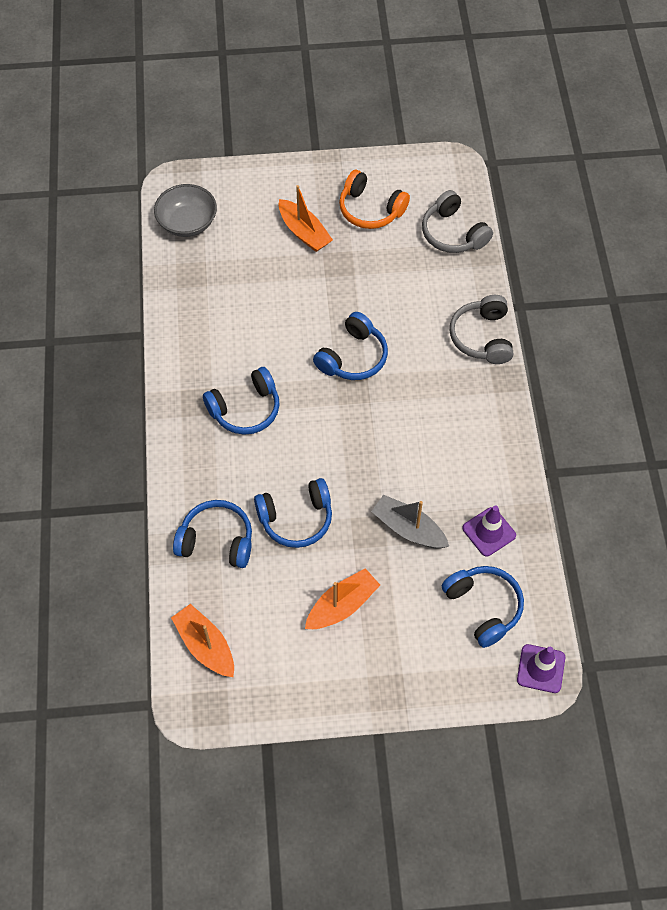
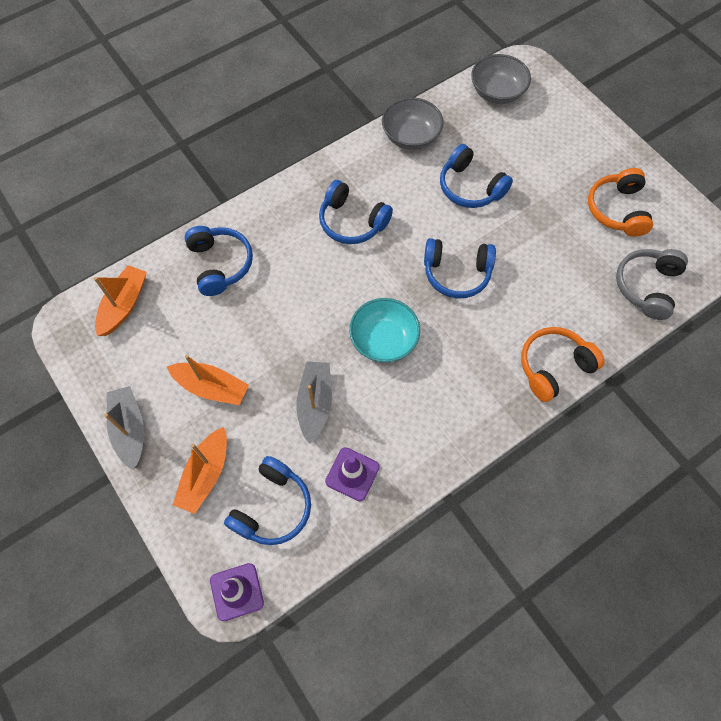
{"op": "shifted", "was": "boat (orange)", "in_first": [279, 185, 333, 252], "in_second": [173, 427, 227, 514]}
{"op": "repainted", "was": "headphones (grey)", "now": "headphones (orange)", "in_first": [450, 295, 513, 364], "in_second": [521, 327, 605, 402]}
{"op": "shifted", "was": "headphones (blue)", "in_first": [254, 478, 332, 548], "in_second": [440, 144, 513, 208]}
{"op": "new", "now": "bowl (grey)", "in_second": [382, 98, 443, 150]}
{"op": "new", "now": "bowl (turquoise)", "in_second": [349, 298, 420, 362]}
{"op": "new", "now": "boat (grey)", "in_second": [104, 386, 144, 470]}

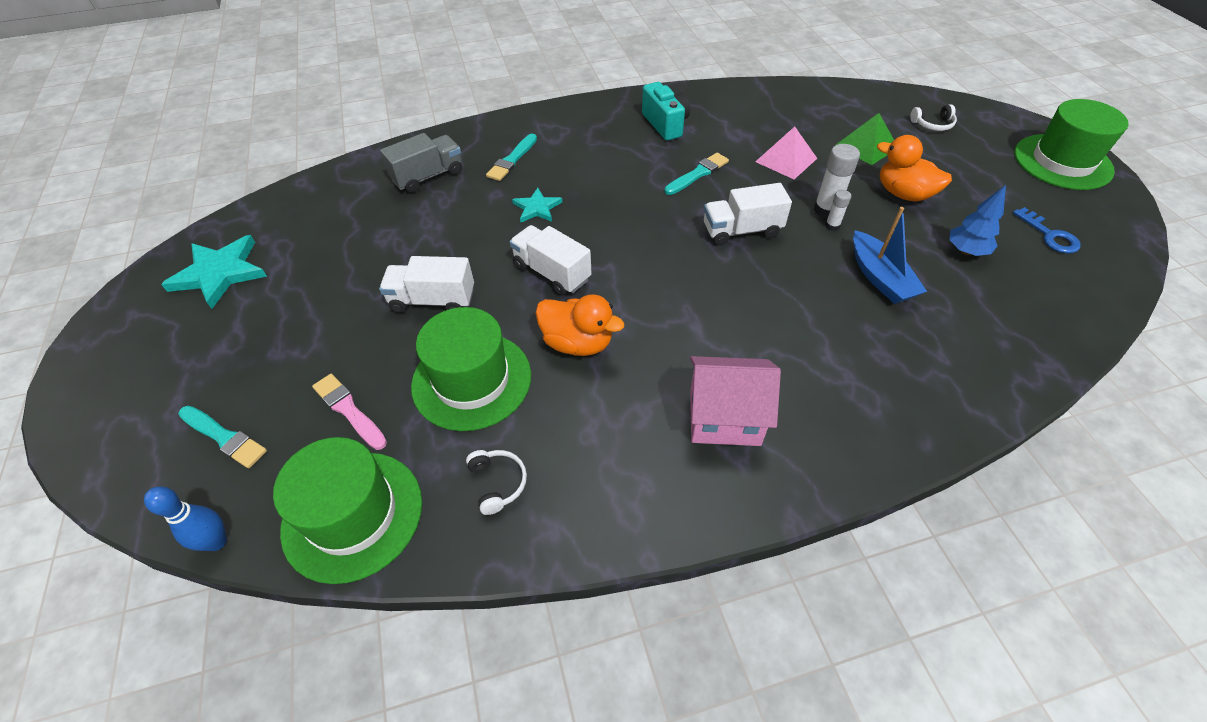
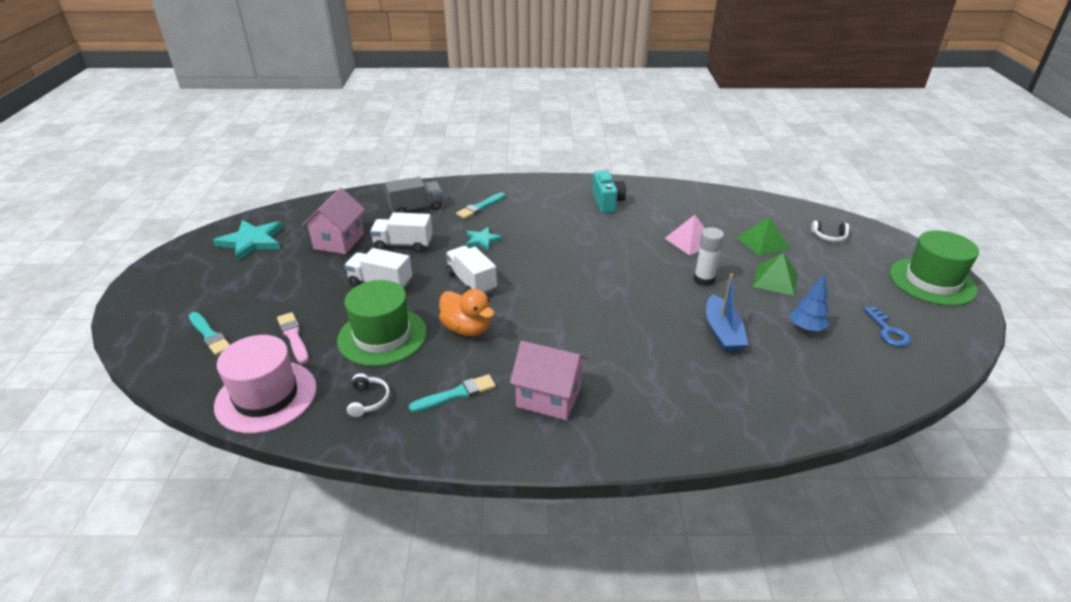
{"op": "swapped", "was": "duck (orange)", "now": "pyramid (green)", "in_first": [877, 135, 952, 201], "in_second": [753, 253, 798, 296]}
{"op": "shifted", "was": "brush (turquoise)", "in_first": [664, 153, 729, 195], "in_second": [409, 374, 496, 412]}
{"op": "shifted", "was": "truck (white)", "in_first": [704, 183, 792, 246], "in_second": [370, 212, 433, 252]}
{"op": "gone", "was": "glue stick (white)", "in_first": [825, 190, 851, 231]}
{"op": "repainted", "was": "hat (green)", "now": "hat (pink)", "in_first": [273, 437, 422, 584], "in_second": [214, 335, 317, 434]}
{"op": "gone", "was": "bowling pin (blue)", "in_first": [144, 487, 227, 551]}
{"op": "new", "now": "house (pink)", "in_second": [302, 188, 365, 254]}

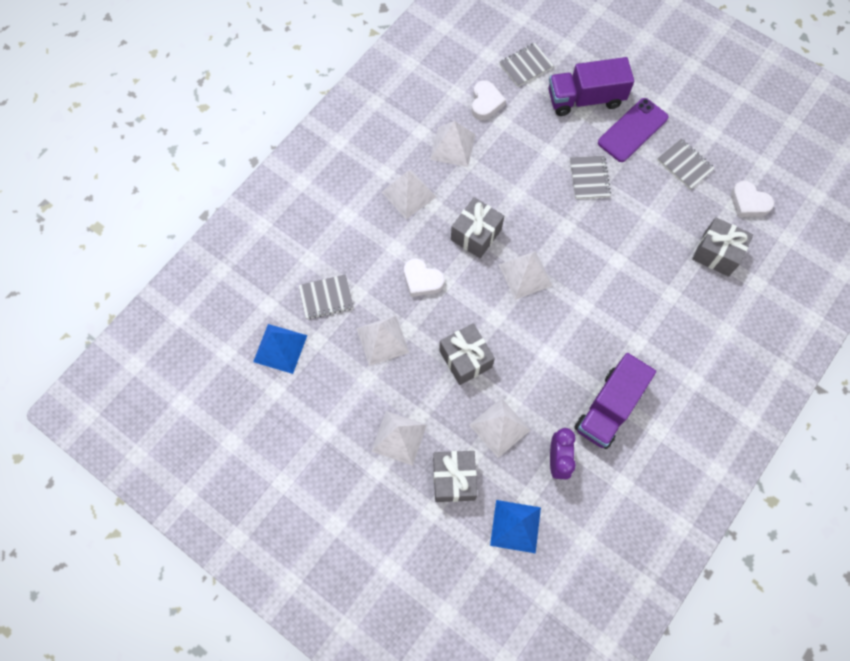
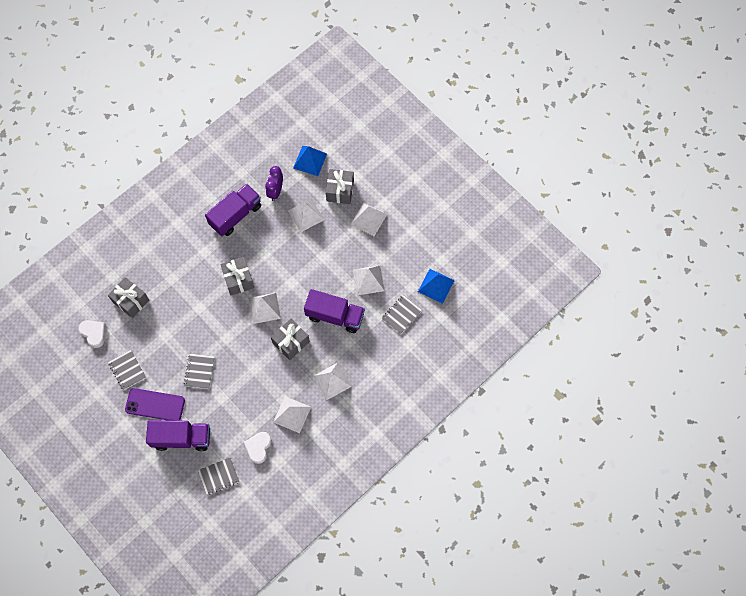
{"op": "rotated", "was": "phone (purple)", "in_first": [598, 98, 668, 162], "in_second": [125, 388, 185, 421], "clockwise": 45}
{"op": "swapped", "was": "heart (white)", "now": "truck (purple)", "in_first": [404, 258, 444, 297], "in_second": [304, 289, 365, 333]}
{"op": "rotated", "was": "notebook (grey)", "in_first": [299, 274, 354, 319], "in_second": [382, 295, 422, 334], "clockwise": -45}
{"op": "shifted", "was": "gift (grey)", "in_first": [439, 323, 495, 385], "in_second": [220, 257, 254, 295]}

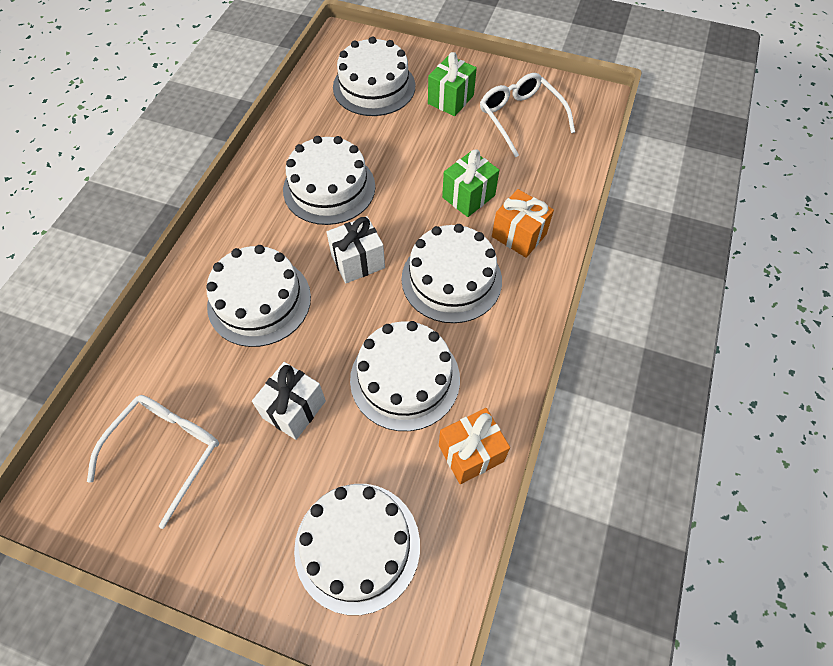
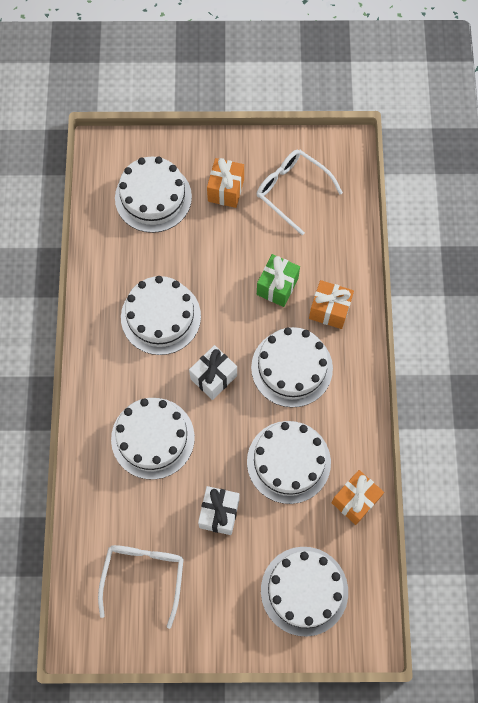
{"op": "repainted", "was": "gift (green)", "now": "gift (orange)", "in_first": [428, 52, 477, 116], "in_second": [207, 158, 244, 208]}

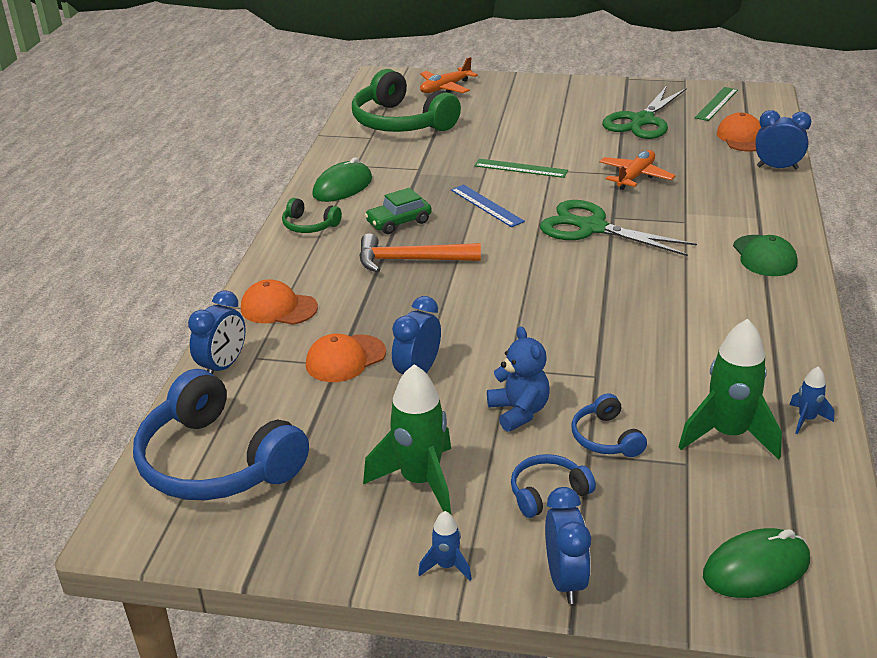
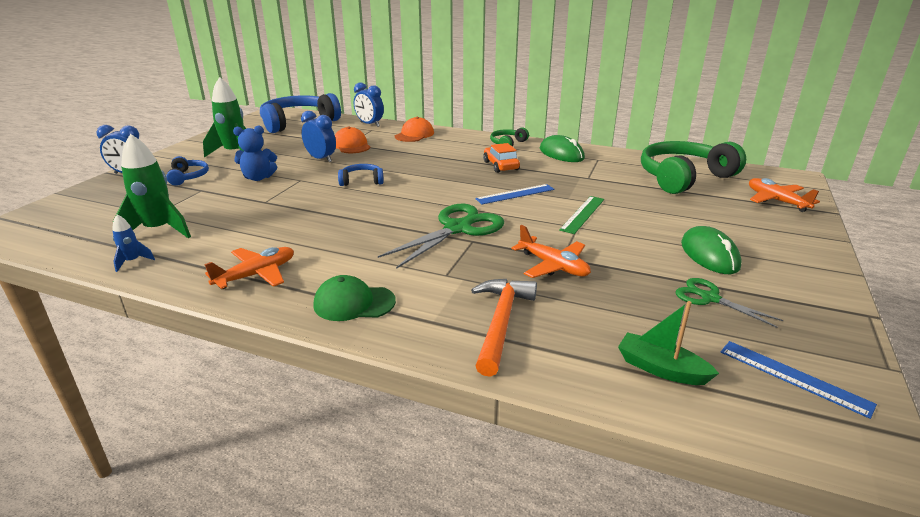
{"op": "scaled", "was": "scissors (green)", "in_first": [602, 86, 687, 139], "in_second": [676, 278, 784, 328], "ratio": 0.57}
{"op": "repainted", "was": "ruler (green)", "now": "ruler (blue)", "in_first": [695, 87, 738, 121], "in_second": [721, 341, 877, 419]}
{"op": "gone", "was": "clock (blue)", "in_first": [755, 110, 811, 169]}
{"op": "swapped", "was": "cap (orange)", "now": "boat (green)", "in_first": [717, 113, 761, 151], "in_second": [618, 301, 719, 385]}
{"op": "repainted", "was": "car (green)", "now": "car (orange)", "in_first": [365, 188, 432, 234], "in_second": [483, 143, 520, 173]}
{"op": "shifted", "was": "hammer (orange)", "in_first": [359, 233, 481, 273], "in_second": [471, 279, 537, 377]}
{"op": "shifted", "was": "headphones (blue)", "in_first": [572, 393, 647, 457], "in_second": [338, 164, 384, 186]}
{"op": "gone", "was": "rocket (blue)", "in_first": [418, 511, 472, 581]}
{"op": "shifted", "was": "mouse (green)", "in_first": [703, 528, 810, 598], "in_second": [681, 226, 742, 274]}
{"op": "new", "now": "plane (orange)", "in_second": [204, 247, 294, 289]}

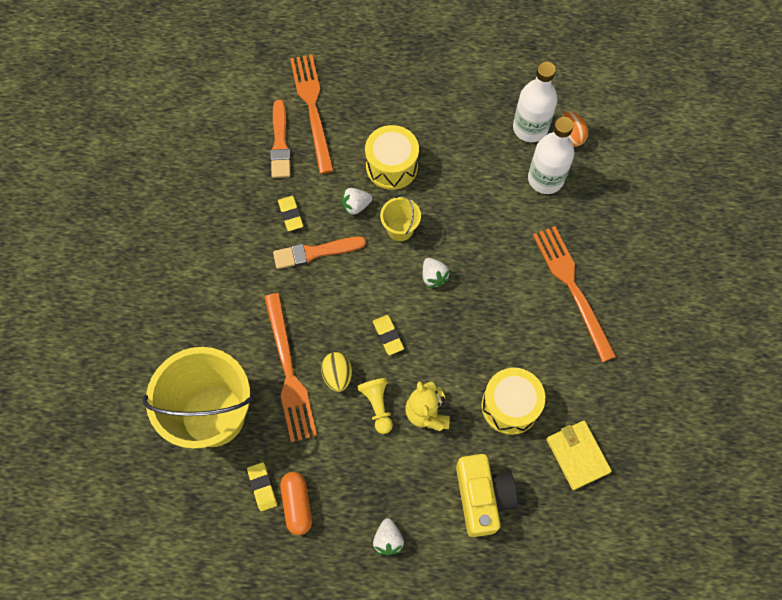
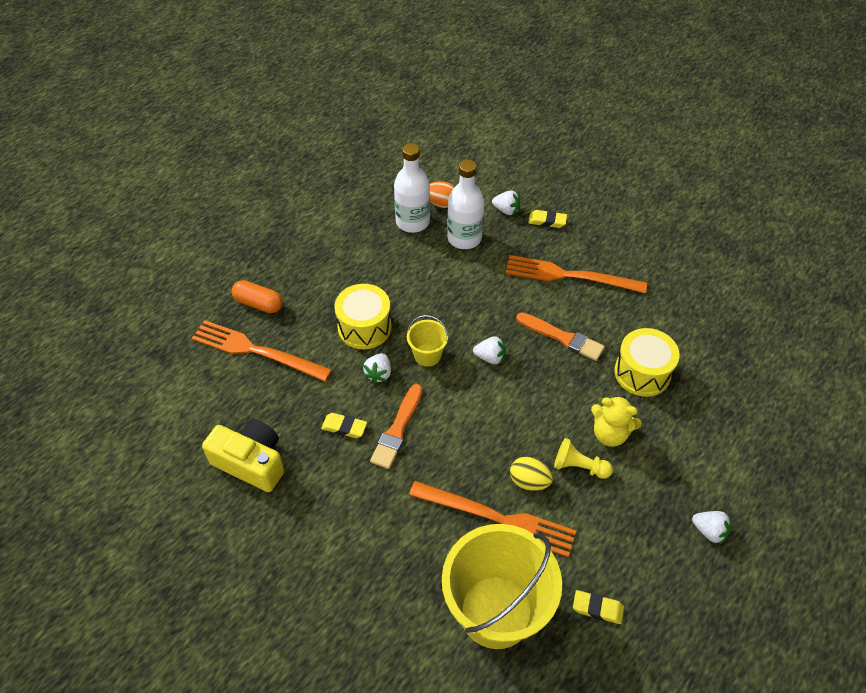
{"op": "shifted", "was": "brush (orange)", "in_first": [270, 100, 291, 178], "in_second": [516, 313, 605, 361]}
{"op": "shifted", "was": "eraser (yellow)", "in_first": [373, 315, 404, 355], "in_second": [528, 210, 567, 228]}
{"op": "gone", "was": "wallet (yellow)", "in_first": [547, 421, 612, 490]}
{"op": "shifted", "was": "camera (yellow)", "in_first": [456, 454, 518, 537], "in_second": [202, 419, 284, 492]}
{"op": "shifted", "was": "capsule (orange)", "in_first": [280, 472, 312, 535], "in_second": [231, 280, 283, 313]}
{"op": "new", "now": "strawberry (white)", "in_second": [492, 190, 520, 215]}

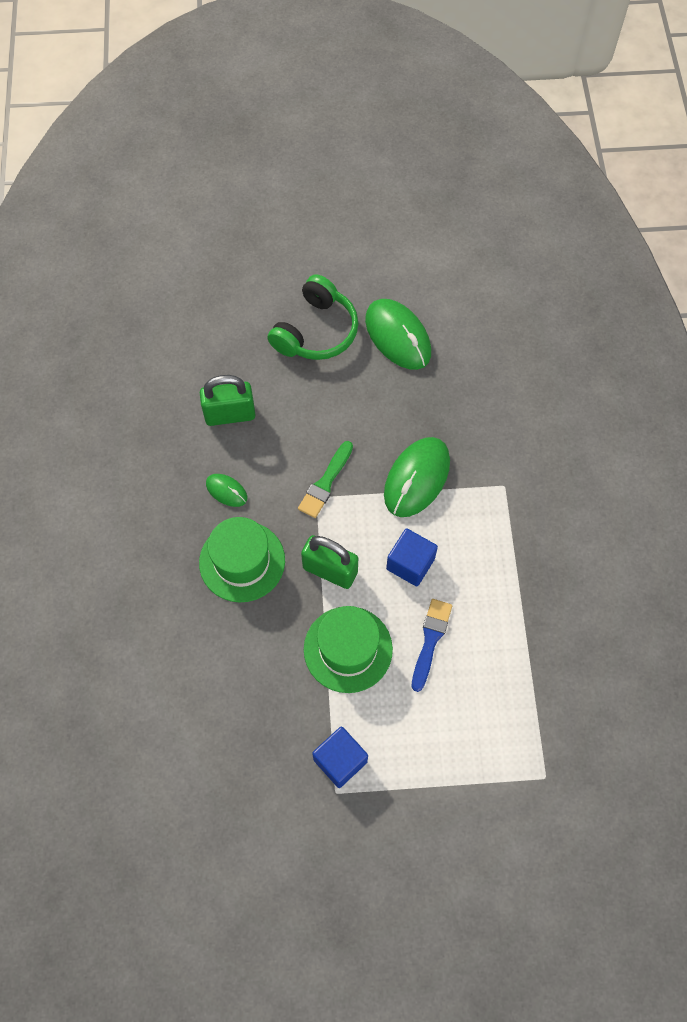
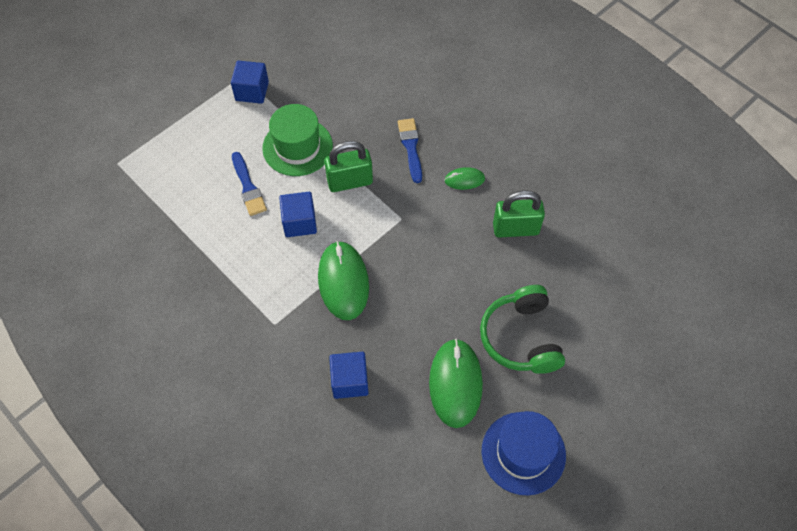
{"op": "rotated", "was": "mouse (green)", "in_first": [365, 299, 431, 370], "in_second": [429, 339, 483, 428], "clockwise": 75}
{"op": "rotated", "was": "padlock (green)", "in_first": [200, 375, 255, 426], "in_second": [493, 190, 545, 238], "clockwise": 45}
{"op": "gone", "was": "brush (green)", "in_first": [298, 441, 353, 518]}
{"op": "swapped", "was": "hat (green)", "now": "brush (blue)", "in_first": [199, 517, 285, 603], "in_second": [398, 118, 422, 183]}
{"op": "new", "now": "cube (blue)", "in_second": [329, 352, 369, 399]}
{"op": "new", "now": "hat (blue)", "in_second": [482, 411, 566, 495]}

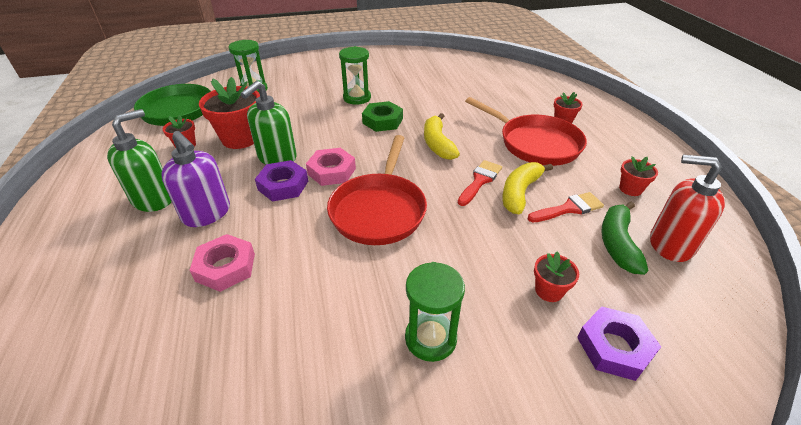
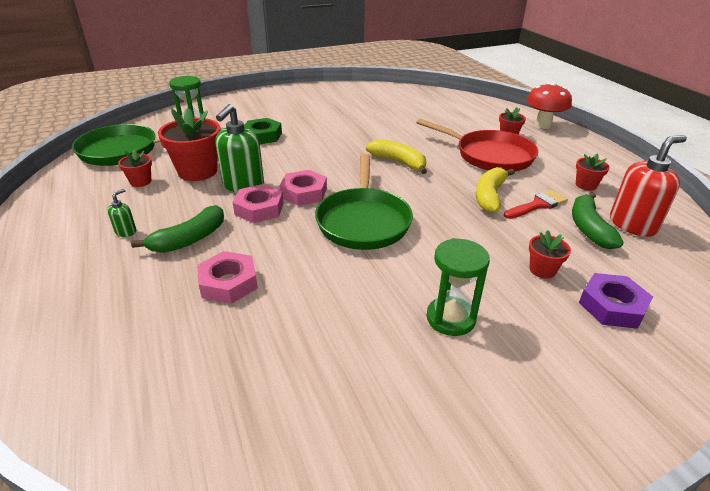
{"op": "gone", "was": "hourglass (green)", "in_first": [339, 46, 371, 105]}
{"op": "shifted", "was": "nut (green)", "in_first": [362, 101, 403, 132], "in_second": [244, 118, 282, 144]}
{"op": "scaled", "was": "soap dispenser (green)", "in_first": [107, 109, 172, 212], "in_second": [108, 189, 136, 237], "ratio": 0.46}
{"op": "rotated", "was": "banana (yellow)", "in_first": [424, 113, 460, 160], "in_second": [366, 139, 427, 174], "clockwise": 150}
{"op": "swapped", "was": "soap dispenser (purple)", "now": "banana (green)", "in_first": [161, 131, 230, 227], "in_second": [131, 205, 224, 253]}
{"op": "repainted", "was": "pan (red)", "now": "pan (green)", "in_first": [327, 135, 427, 245], "in_second": [315, 154, 413, 250]}
{"op": "rotated", "was": "soap dispenser (red)", "in_first": [650, 155, 725, 262], "in_second": [610, 135, 687, 237], "clockwise": 135}
{"op": "repainted", "was": "nut (purple)", "now": "nut (pink)", "in_first": [255, 160, 308, 202], "in_second": [233, 184, 284, 223]}
{"op": "gone", "was": "brush (red)", "in_first": [458, 160, 502, 206]}
{"op": "new", "now": "mushroom (red)", "in_second": [526, 82, 572, 129]}

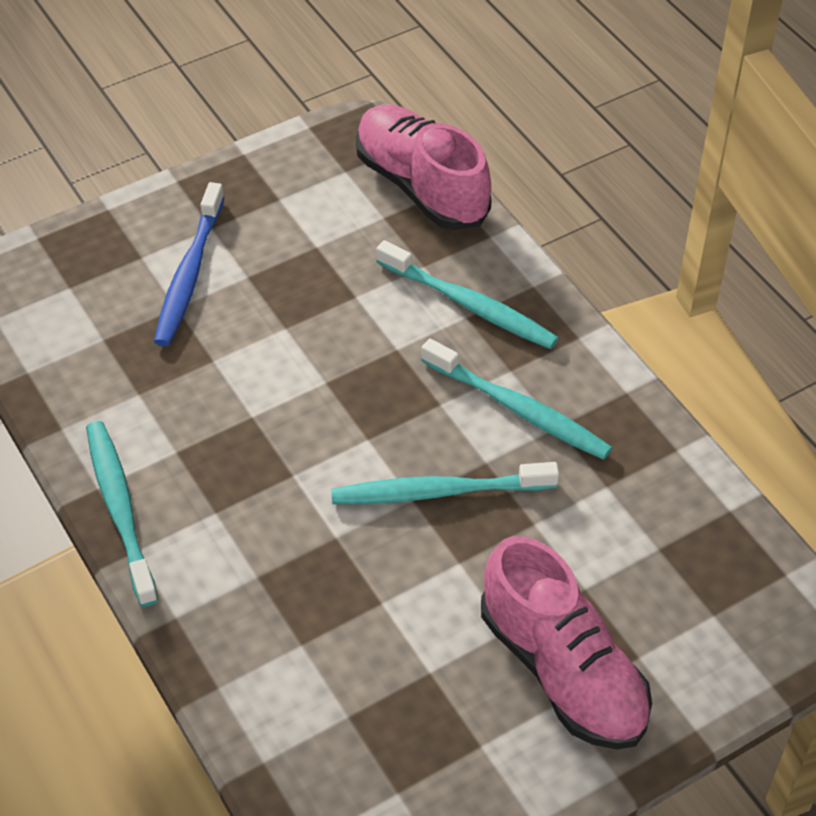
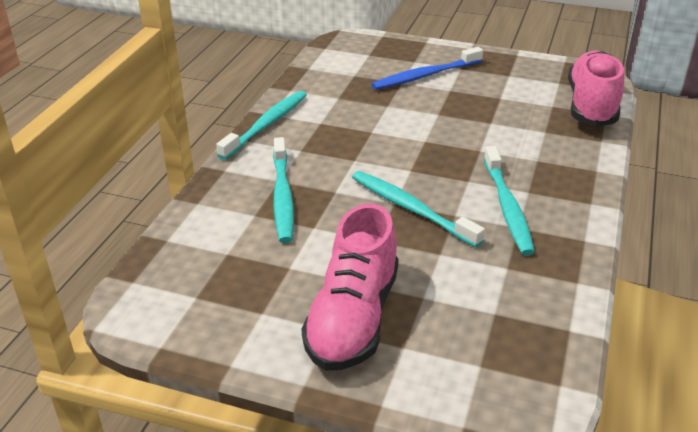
{"op": "shifted", "was": "toothbrush (turquoise)", "in_first": [376, 240, 558, 349], "in_second": [273, 137, 294, 243]}

